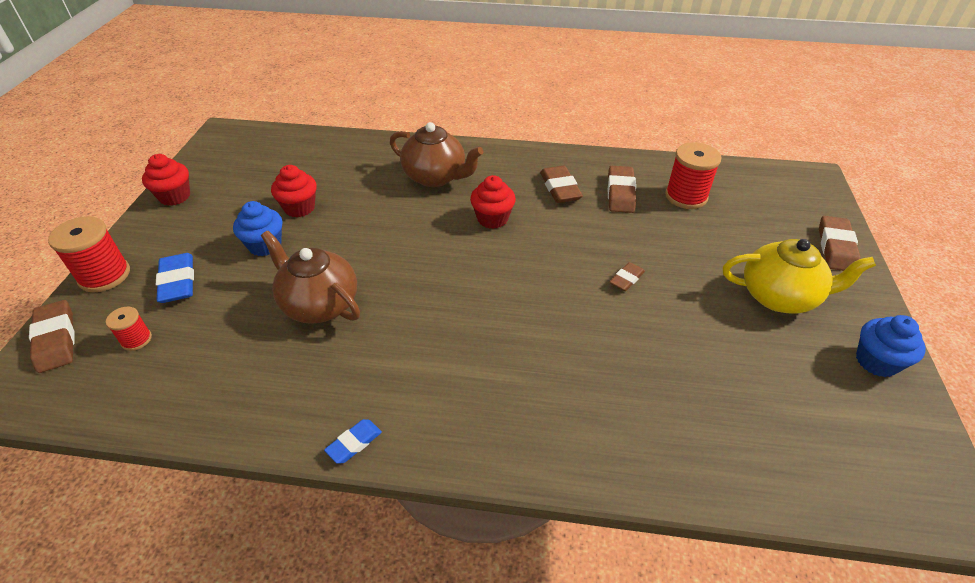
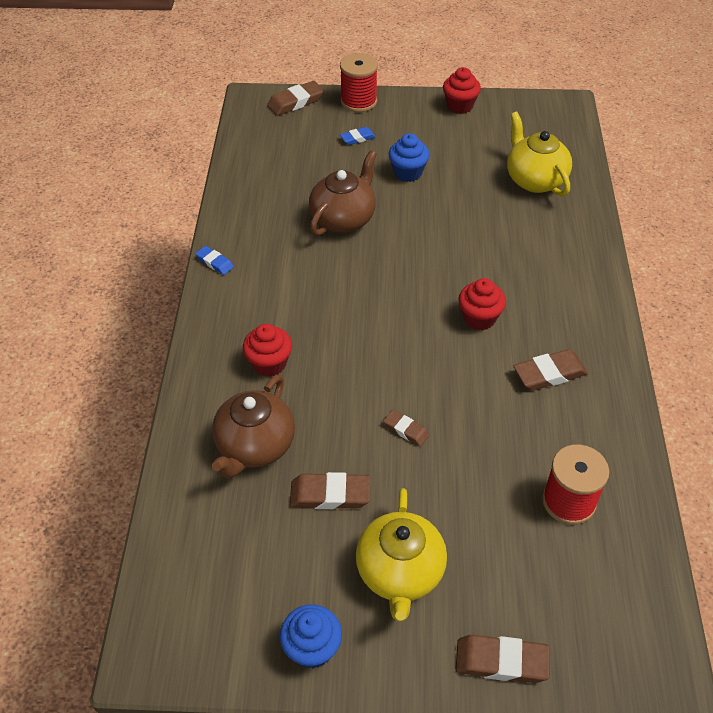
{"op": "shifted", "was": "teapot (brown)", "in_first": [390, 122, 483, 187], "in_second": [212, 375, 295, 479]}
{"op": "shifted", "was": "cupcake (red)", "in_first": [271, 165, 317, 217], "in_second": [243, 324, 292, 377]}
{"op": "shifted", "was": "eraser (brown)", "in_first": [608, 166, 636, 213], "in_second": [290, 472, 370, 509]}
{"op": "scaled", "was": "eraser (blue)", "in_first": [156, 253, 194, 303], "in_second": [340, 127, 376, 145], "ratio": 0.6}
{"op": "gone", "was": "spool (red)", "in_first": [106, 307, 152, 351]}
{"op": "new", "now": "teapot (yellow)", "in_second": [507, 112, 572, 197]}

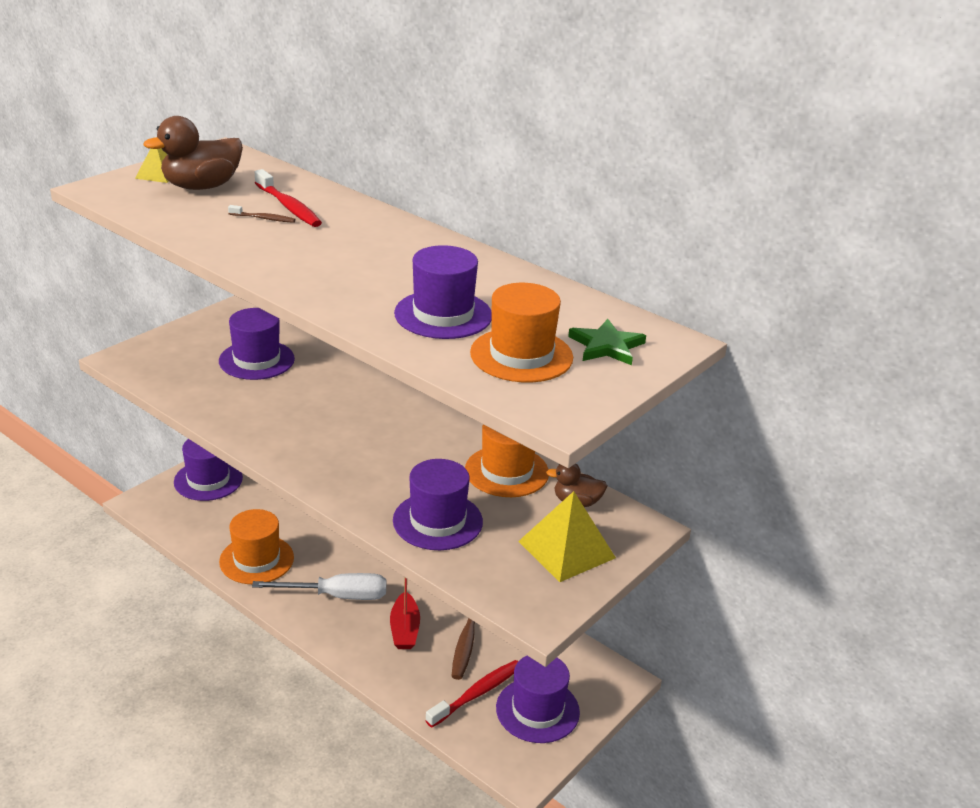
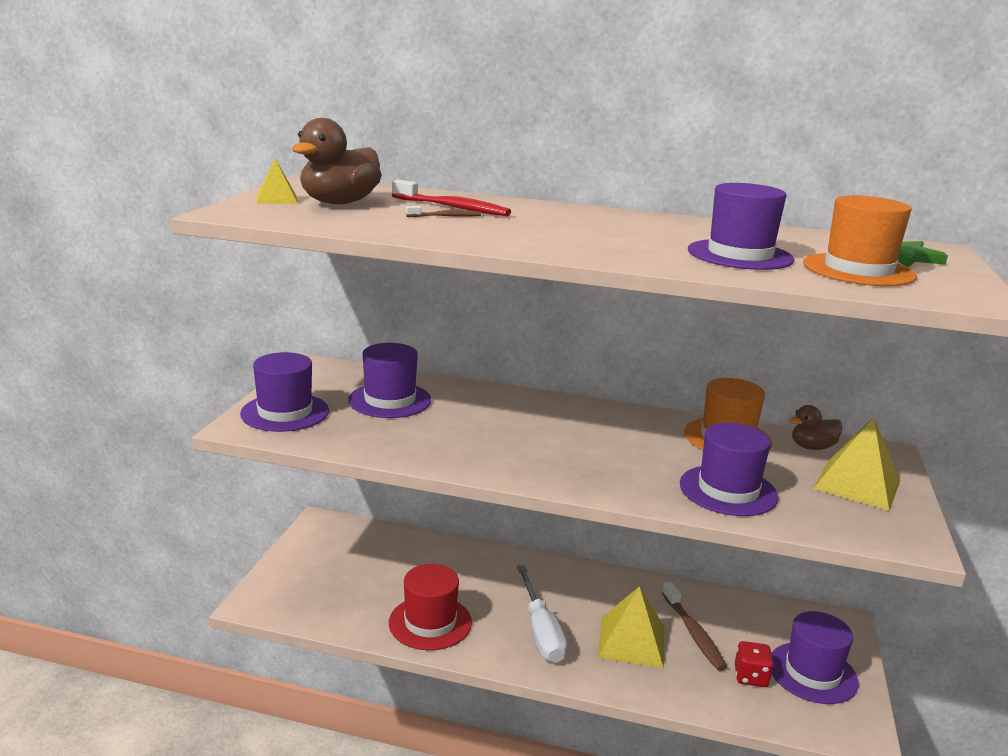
{"op": "shifted", "was": "hat (purple)", "in_first": [174, 439, 243, 501], "in_second": [240, 352, 329, 432]}
{"op": "repainted", "was": "hat (orange)", "now": "hat (red)", "in_first": [219, 509, 294, 584], "in_second": [389, 564, 472, 650]}
{"op": "rotated", "was": "screwdriver (white)", "in_first": [252, 573, 386, 600], "in_second": [517, 565, 567, 663], "clockwise": 105}
{"op": "swapped", "was": "boat (red)", "now": "pyramid (yellow)", "in_first": [390, 577, 420, 649], "in_second": [598, 586, 664, 668]}
{"op": "swapped", "was": "toothbrush (red)", "now": "dice (red)", "in_first": [425, 660, 518, 727], "in_second": [735, 641, 774, 687]}

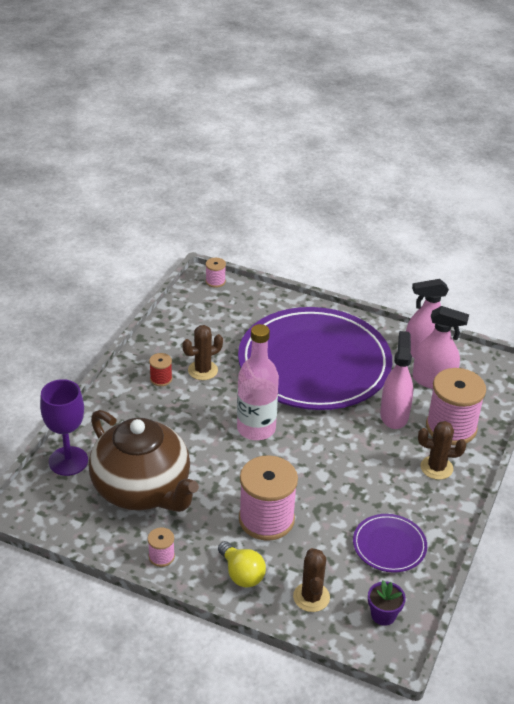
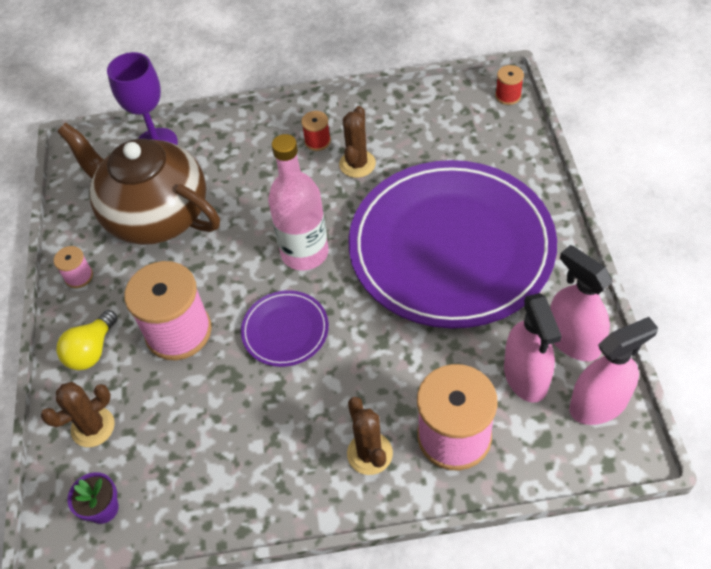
{"op": "repainted", "was": "spool (pink)", "now": "spool (red)", "in_first": [206, 258, 226, 288], "in_second": [495, 65, 524, 105]}
{"op": "rotated", "was": "cactus (brown)", "in_first": [182, 325, 223, 380], "in_second": [339, 106, 376, 178], "clockwise": 75}
{"op": "shifted", "was": "spray bottle (pink)", "in_first": [380, 331, 413, 429], "in_second": [569, 317, 658, 425]}
{"op": "rotated", "was": "teapot (brown)", "in_first": [89, 410, 199, 512], "in_second": [57, 123, 220, 245], "clockwise": 105}
{"op": "shifted", "was": "plate (purple)", "in_first": [353, 514, 427, 573], "in_second": [241, 290, 329, 367]}

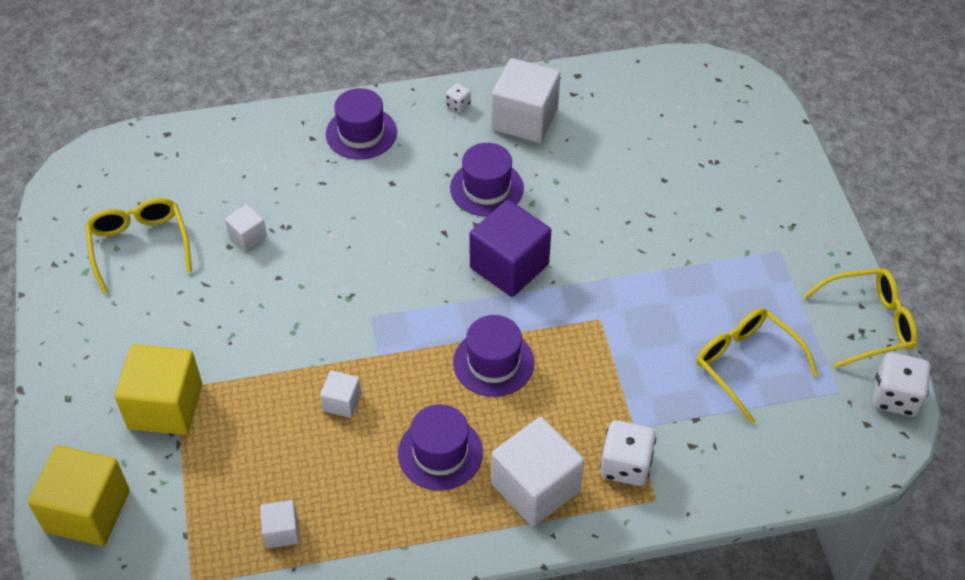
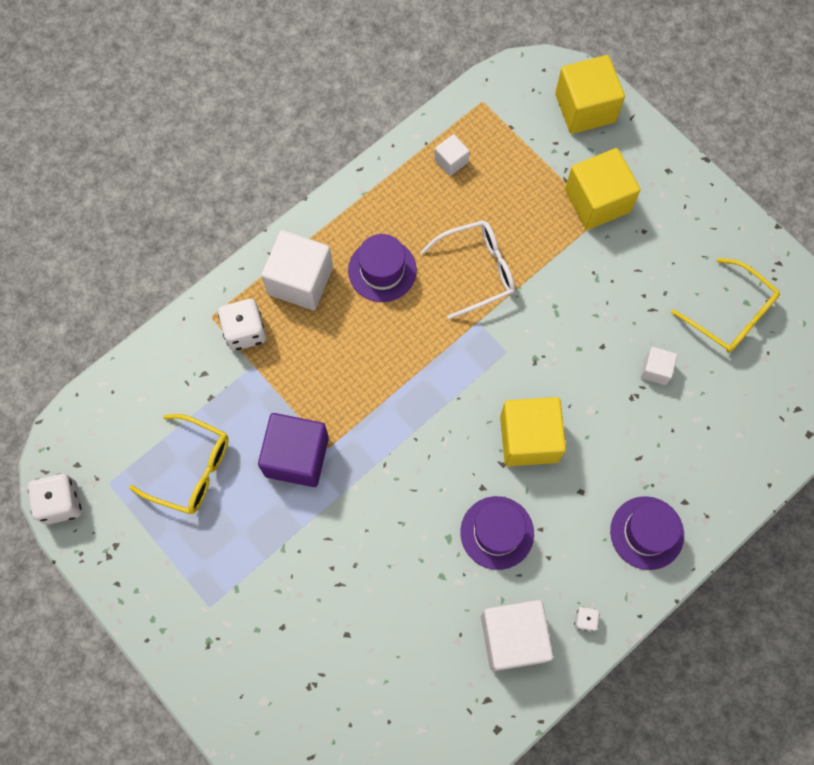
{"op": "shifted", "was": "cube (purple)", "in_first": [469, 200, 551, 297], "in_second": [258, 413, 329, 487]}
{"op": "gone", "was": "glasses (yellow)", "in_first": [804, 268, 918, 368]}
{"op": "gone", "was": "hat (purple)", "in_first": [453, 315, 534, 397]}
{"op": "swapped", "was": "cube (white)", "now": "glasses (white)", "in_first": [320, 370, 361, 418], "in_second": [421, 220, 515, 320]}
{"op": "new", "now": "cube (yellow)", "in_second": [500, 397, 566, 466]}

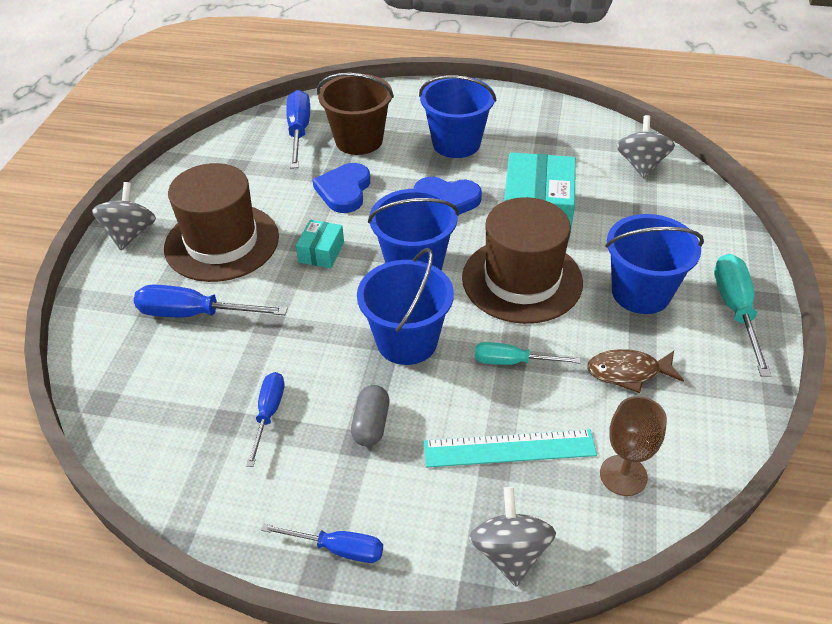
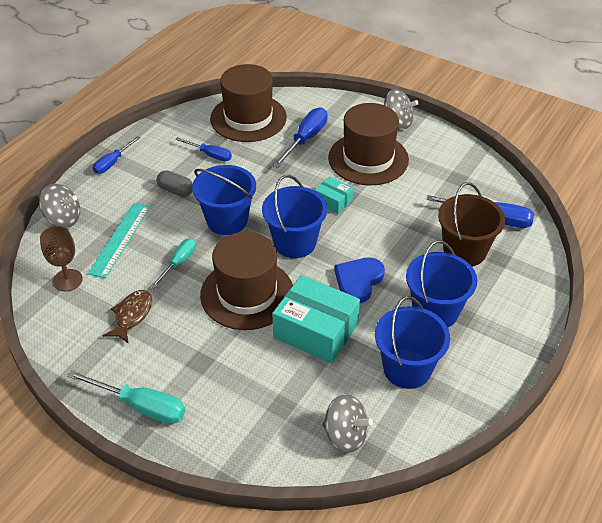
{"op": "gone", "was": "heart (blue)", "in_first": [313, 163, 370, 213]}
{"op": "shifted", "was": "bucket (blue)", "in_first": [605, 214, 704, 314], "in_second": [375, 296, 450, 389]}
{"op": "new", "now": "hat (brown)", "in_second": [210, 64, 287, 142]}

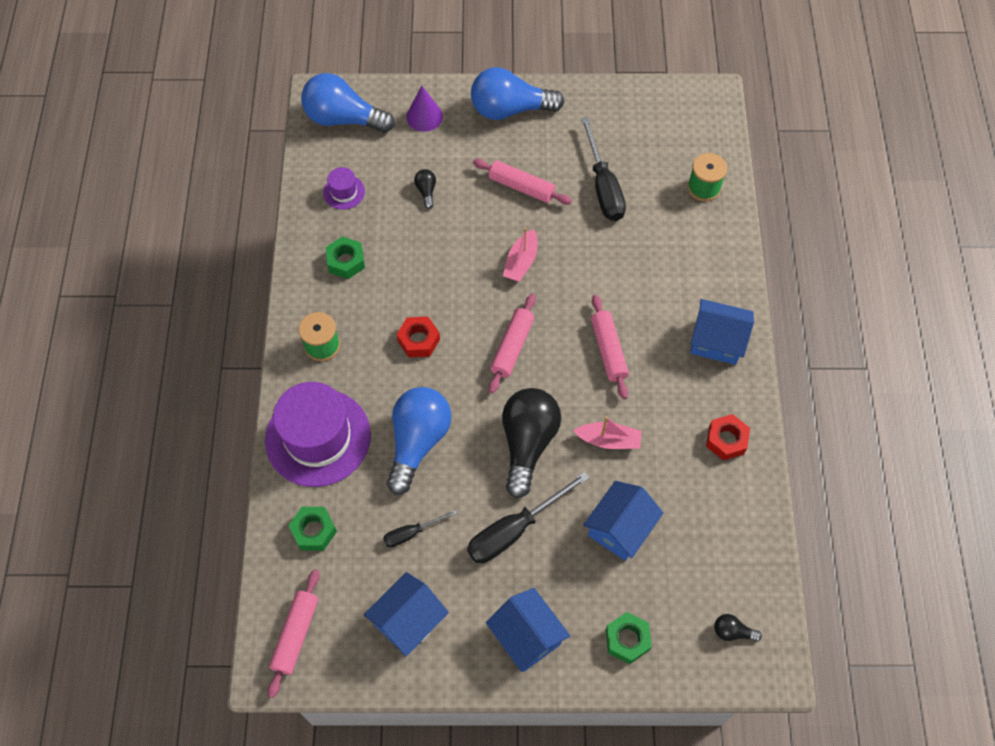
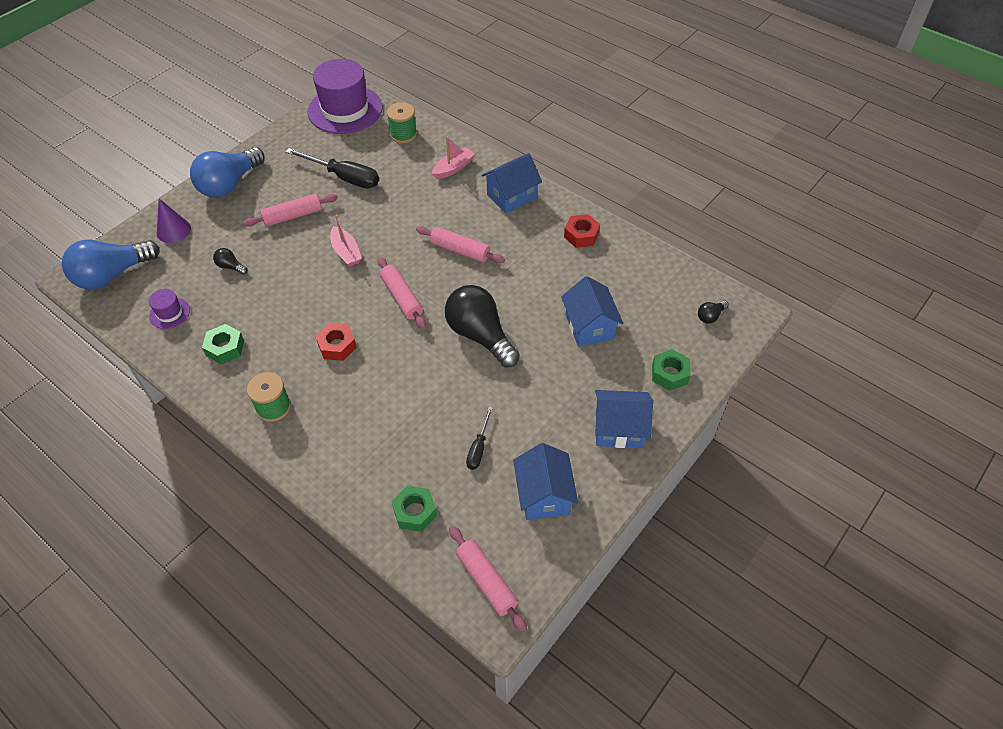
{"op": "shifted", "was": "hat (purple)", "in_first": [265, 382, 371, 487], "in_second": [308, 59, 382, 134]}
{"op": "gone", "was": "light bulb (blue)", "in_first": [387, 387, 451, 495]}
{"op": "shifted", "was": "boat (pink)", "in_first": [574, 416, 642, 449], "in_second": [432, 137, 475, 179]}
{"op": "gone", "was": "screwdriver (black)", "in_first": [467, 472, 589, 563]}

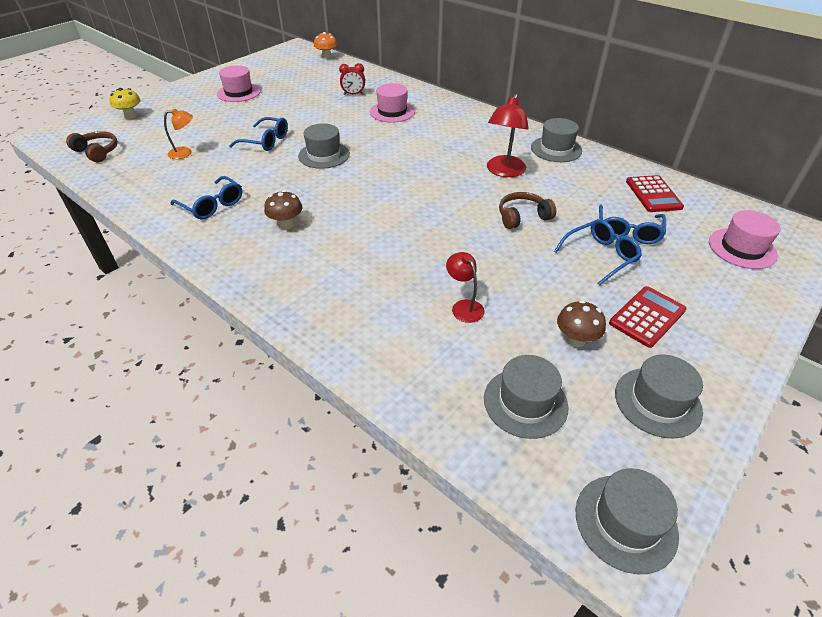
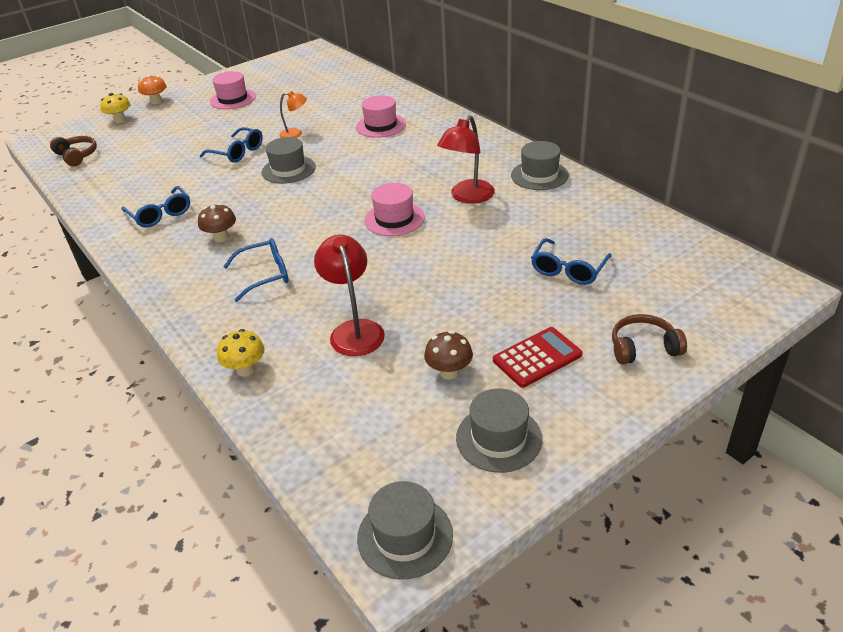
{"op": "shifted", "was": "mushroom (orange)", "in_first": [314, 32, 338, 59], "in_second": [138, 75, 167, 104]}
{"op": "gone", "was": "clock (red)", "in_first": [339, 63, 365, 95]}
{"op": "shifted", "was": "lamp (orange)", "in_first": [164, 109, 193, 159], "in_second": [279, 91, 307, 138]}
{"op": "gone", "was": "calculator (red)", "in_first": [626, 175, 684, 212]}
{"op": "shifted", "was": "headphones (brown)", "in_first": [499, 192, 556, 229], "in_second": [612, 314, 687, 365]}
{"op": "shifted", "was": "hat (pink)", "in_first": [709, 210, 781, 269], "in_second": [364, 183, 425, 236]}
{"op": "shifted", "was": "glasses (blue)", "in_first": [554, 219, 642, 286], "in_second": [223, 238, 289, 302]}
{"op": "scaled", "was": "lamp (red)", "in_first": [446, 252, 485, 323], "in_second": [314, 235, 385, 356], "ratio": 1.65}
{"op": "gone", "was": "hat (grey)", "in_first": [484, 355, 568, 439]}
{"op": "new", "now": "mushroom (yellow)", "in_second": [217, 329, 265, 377]}

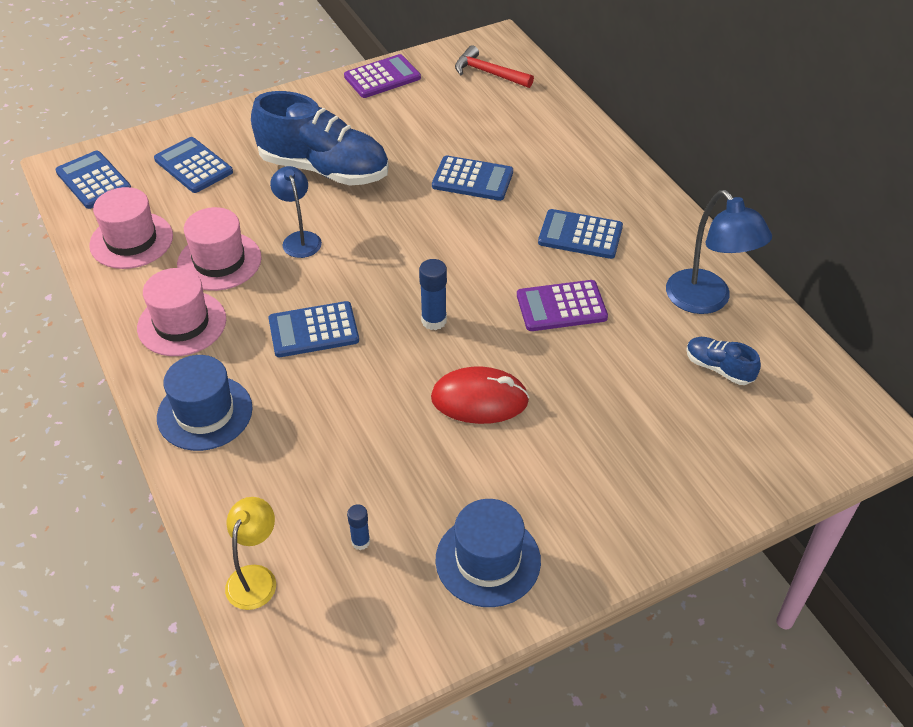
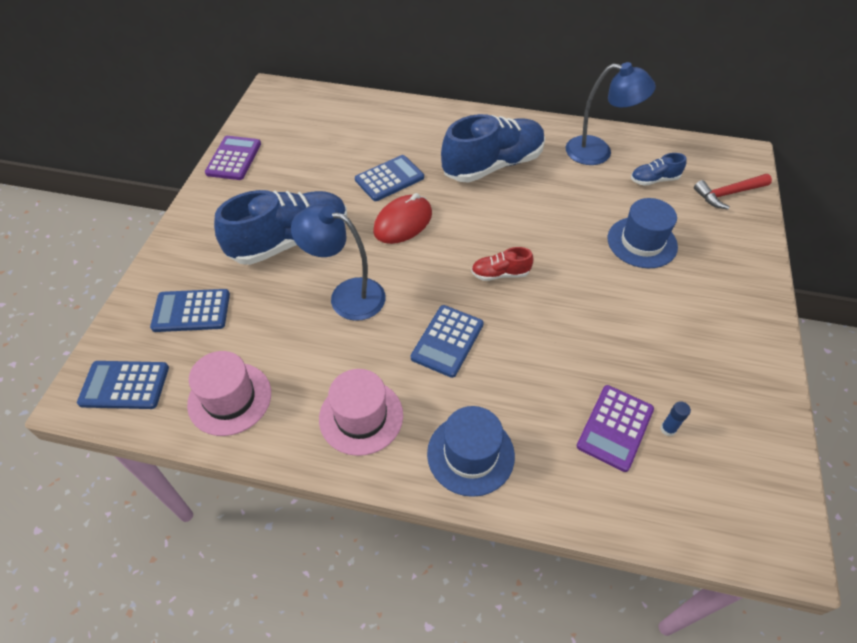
{"op": "shifted", "was": "hammer (red)", "in_first": [455, 45, 534, 88], "in_second": [694, 174, 772, 209]}
{"op": "scaled", "was": "lamp (blue)", "in_first": [270, 166, 322, 258], "in_second": [291, 204, 386, 321], "ratio": 1.56}
{"op": "gone", "was": "hat (pink)", "in_first": [177, 207, 262, 291]}
{"op": "swapped", "was": "calculator (blue)", "now": "shoe (blue)", "in_first": [538, 209, 623, 259], "in_second": [441, 114, 545, 183]}
{"op": "swapped", "was": "glue stick (blue)", "now": "shoe (red)", "in_first": [419, 259, 447, 330], "in_second": [471, 247, 533, 281]}
{"op": "shifted", "was": "calculator (purple)", "in_first": [517, 280, 608, 331], "in_second": [577, 385, 654, 472]}
{"op": "shifted", "was": "mouse (red)", "in_first": [431, 366, 529, 424], "in_second": [373, 193, 432, 244]}
{"op": "gone", "was": "lamp (yellow)", "in_first": [225, 497, 276, 610]}
{"op": "shifted", "was": "hat (blue)", "in_first": [436, 499, 541, 607], "in_second": [608, 198, 678, 268]}

